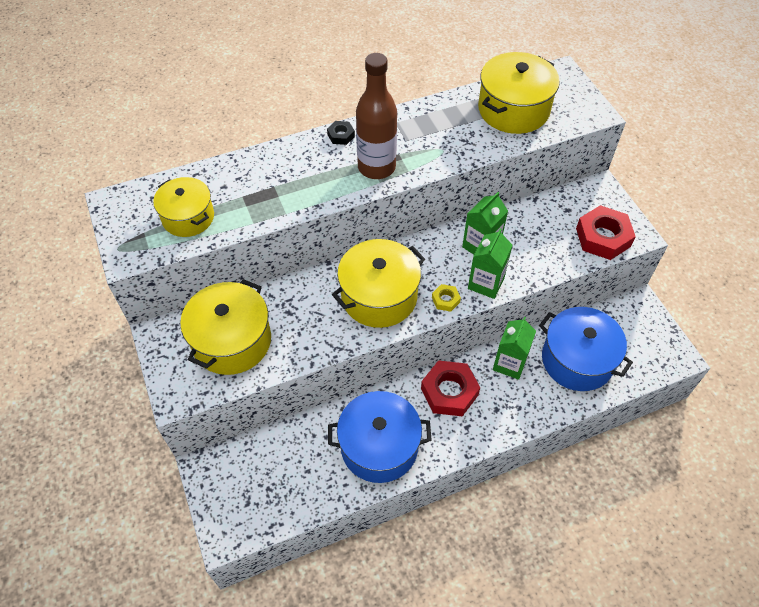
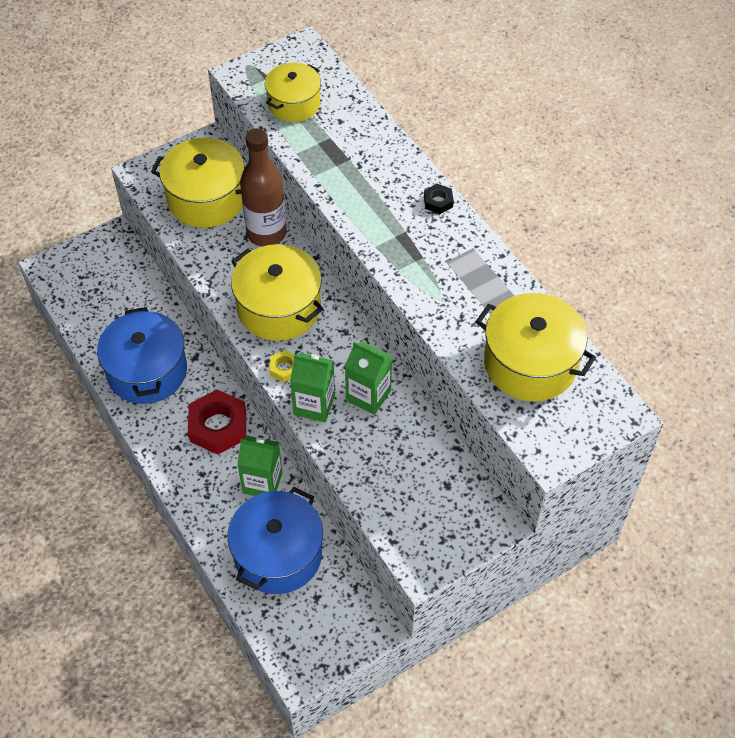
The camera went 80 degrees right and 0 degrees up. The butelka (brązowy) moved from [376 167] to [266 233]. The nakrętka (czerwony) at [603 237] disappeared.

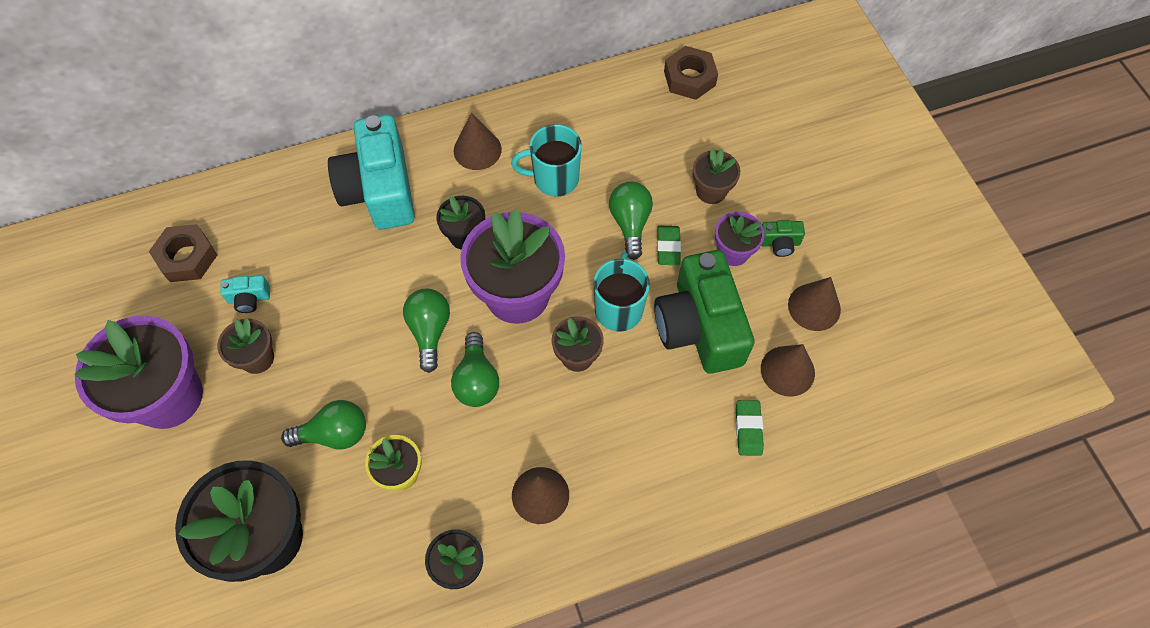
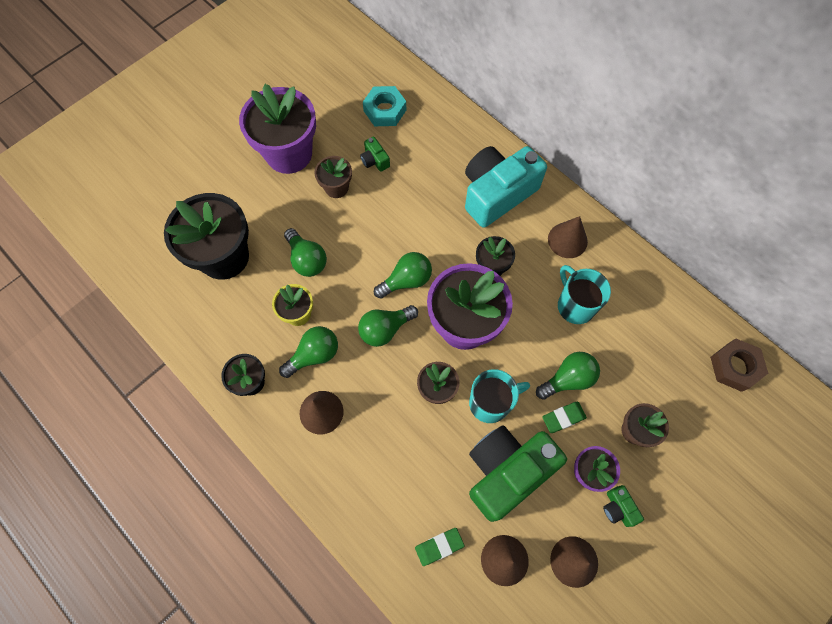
The camera went 65 degrees right and 5 degrees up. The nakrętka (brązowy) at [187 257] became the nakrętka (turkusowy) at [385 110]. The aparat fotograficzny (turkusowy) at [249 298] became the aparat fotograficzny (zielony) at [375 160]. The żarówka (zielony) at [314 355] appeared.

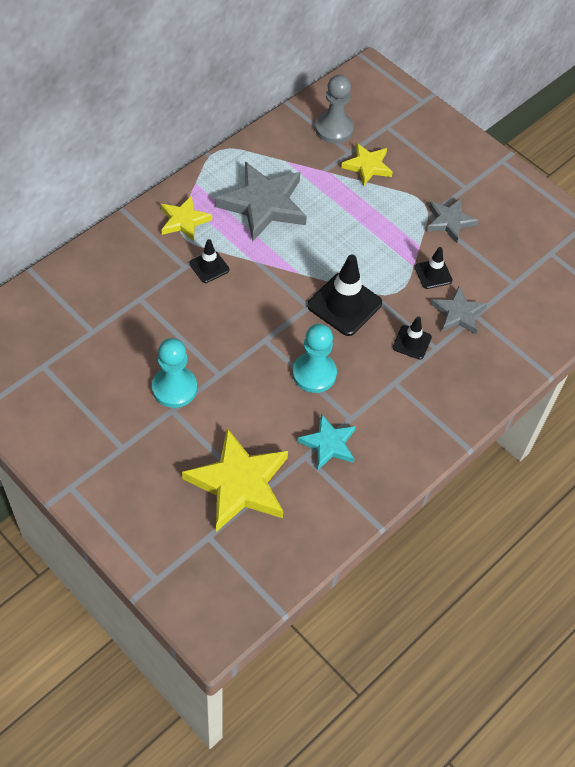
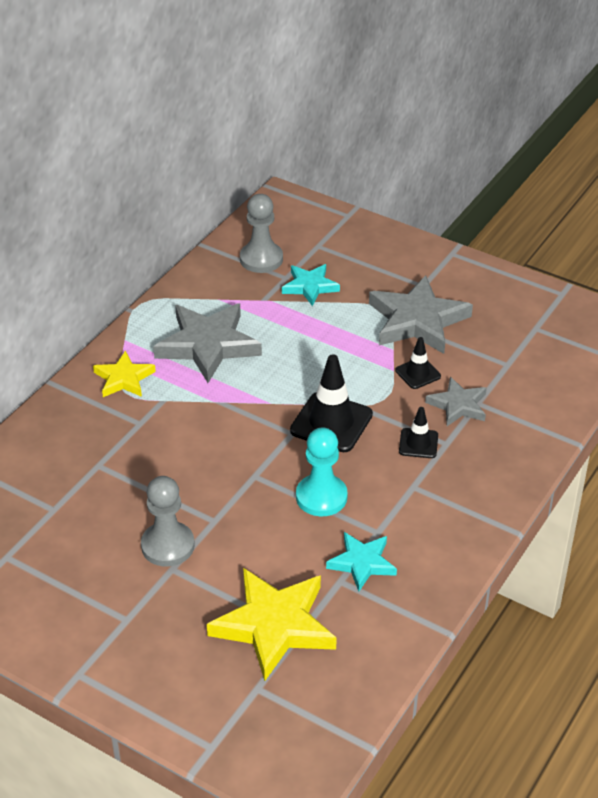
The camera went 10 degrees left and 15 degrees down. The pionek (turkusowy) at [174 388] became the pionek (szary) at [168 546]. The pachołek (czarny) at [209 267] disappeared. The gwiazda (żółty) at [367 166] became the gwiazda (turkusowy) at [310 286]. The gwiazda (szary) at [449 221] changed to 1.76 times the size.

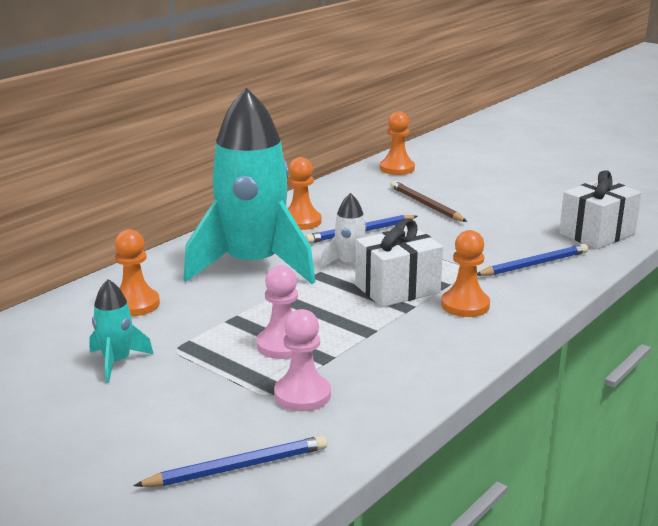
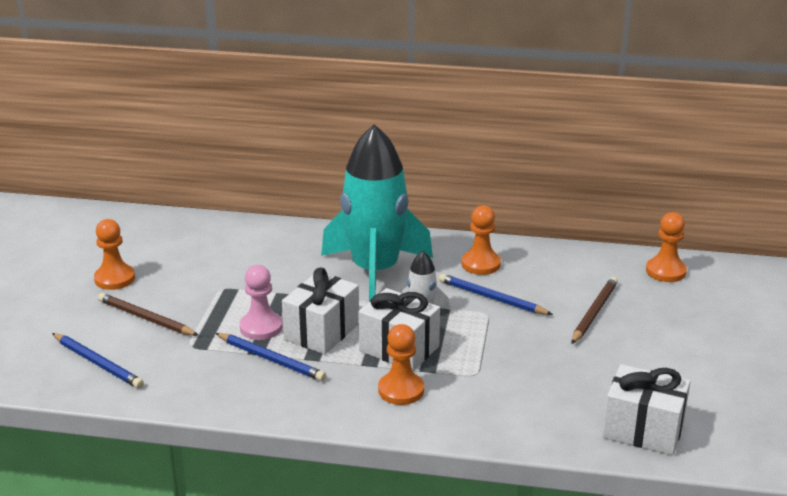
The camera went 60 degrees right and 5 degrees up. The rakieta (turkusowy) at [117 362] disappeared. The pionek (pomarańczowy) moved from [135 304] to [114 279]. The pionek (różowy) at [302 395] disappeared. The ołówek (niebieski) moved from [534 264] to [270 359]. The ołówek (brązowy) at [146 318] appeared. The prezent (biały) at [322 332] appeared.

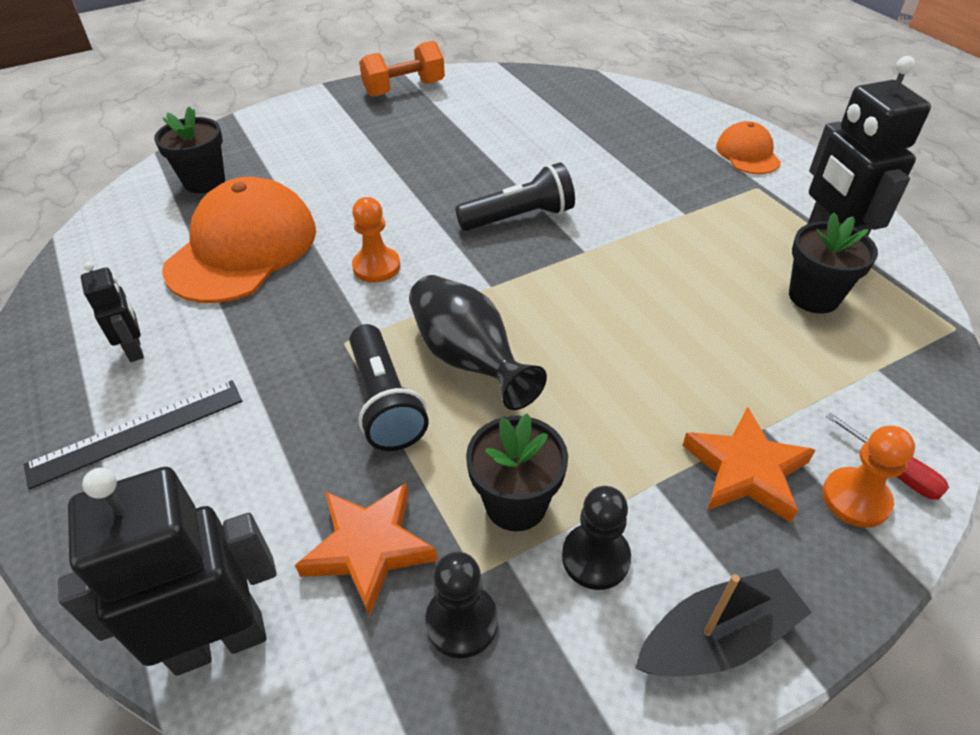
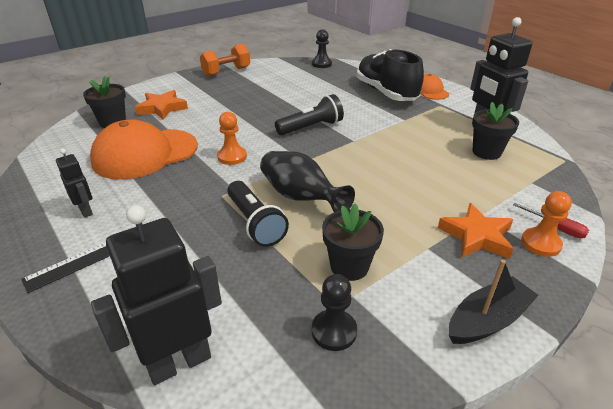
The camera went 10 degrees left and 10 degrees down. The czapka (pomarańczowy) at [242 248] turned 135 degrees counterclockwise. The gwiazda (pomarańczowy) moved from [369 548] to [162 108]. The pionek (czarny) moved from [595 557] to [321 64]. The but (czarny) at [386 93] appeared.

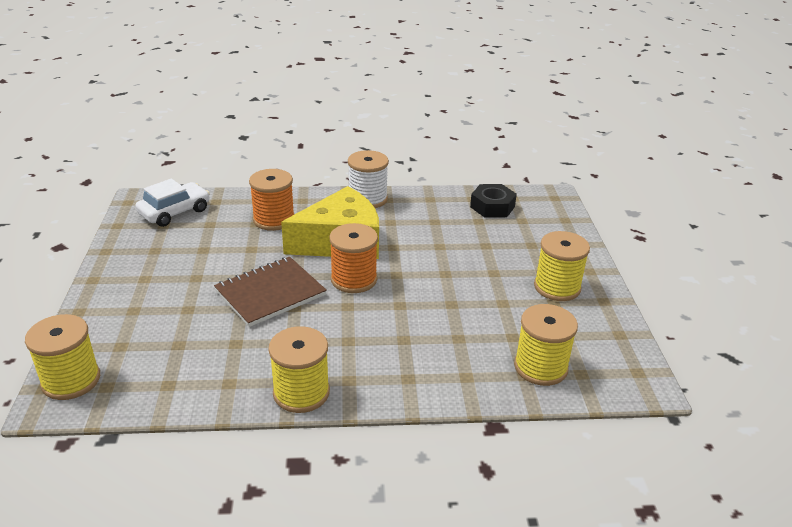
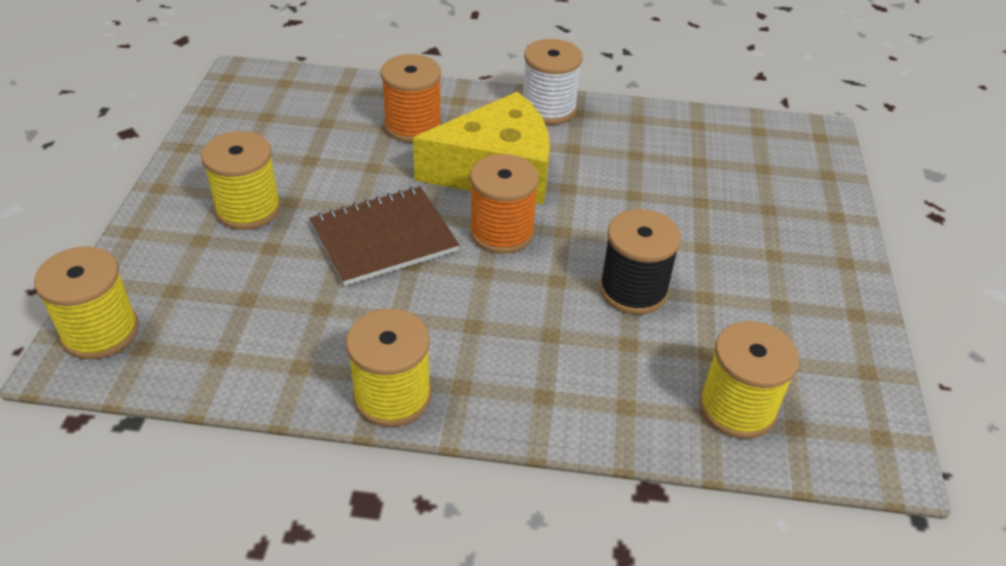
The camera went 10 degrees right and 10 degrees up. The samochód (biały) at [174 212] disappeared. The nakrętka (czarny) at [492 207] disappeared. The szpulka (żółty) moved from [557 287] to [248 209]. The szpulka (czarny) at [633 290] appeared.

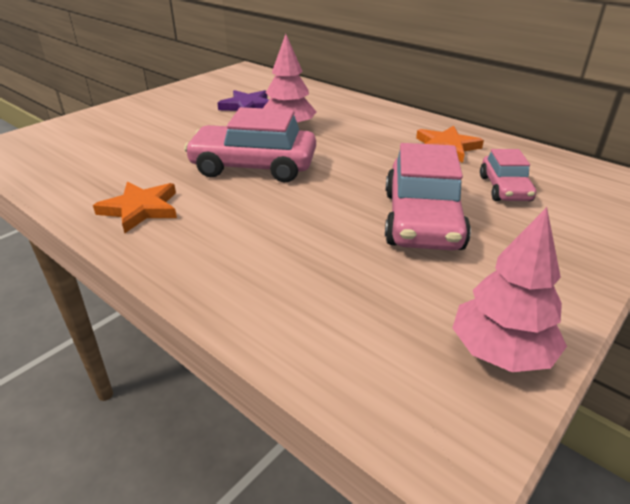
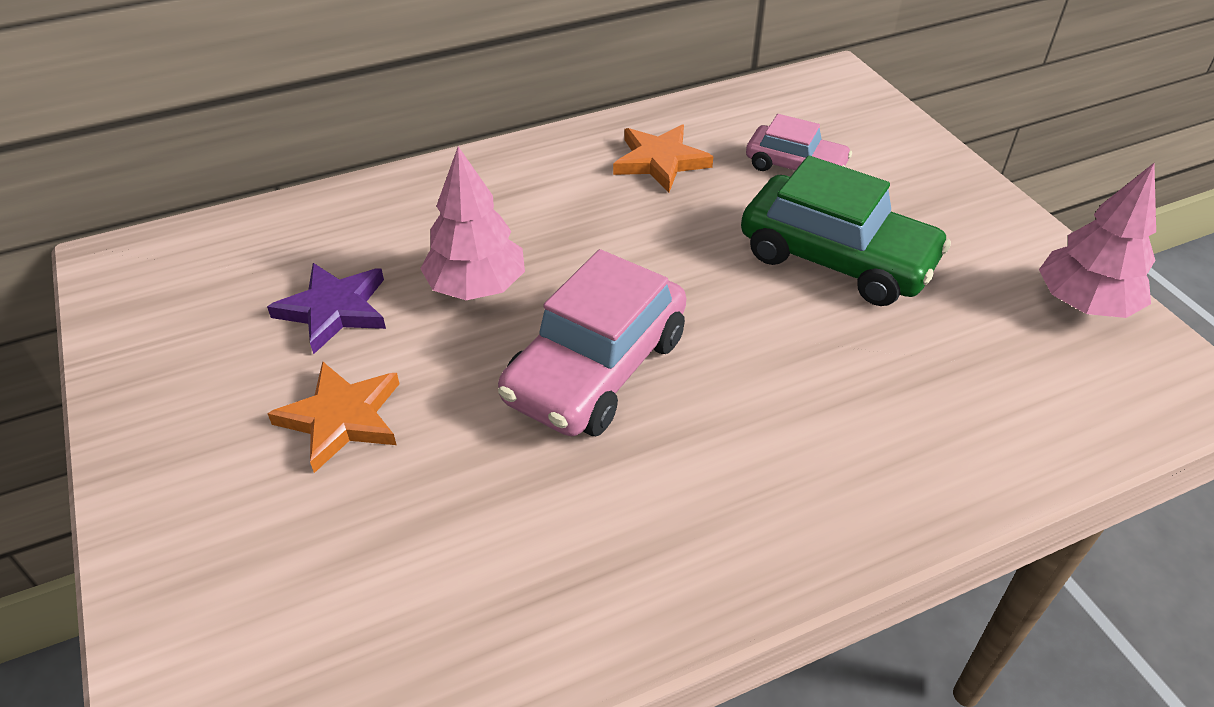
The camera went 65 degrees left and 10 degrees up. The gwiazda (pomarańczowy) moved from [140 209] to [342 418]. The samochód (różowy) at [422 220] became the samochód (zielony) at [836 258].

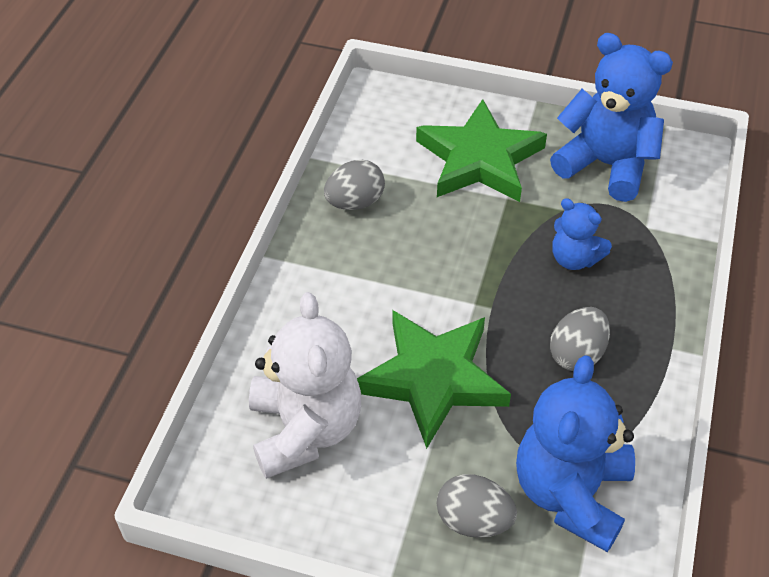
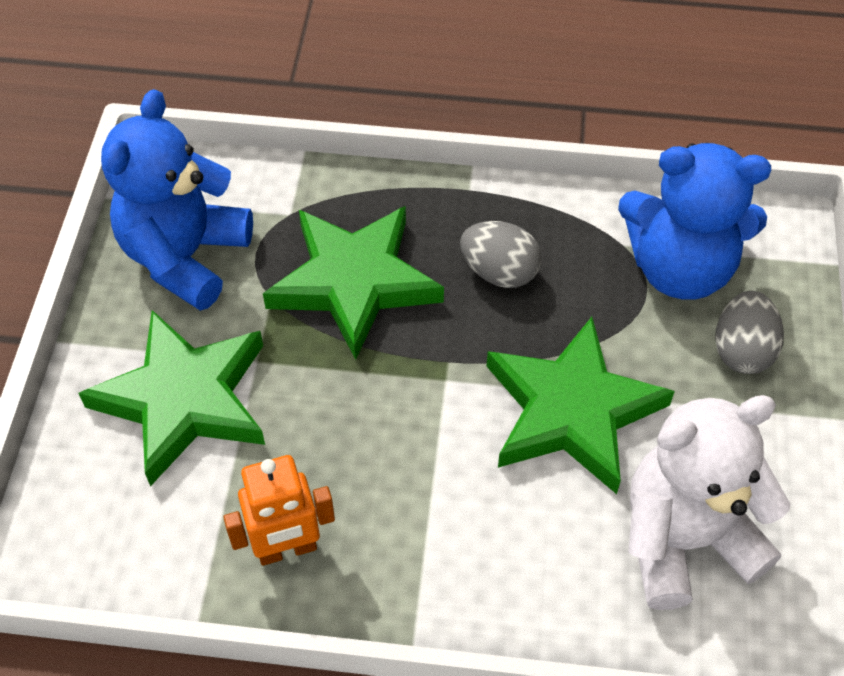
The camera went 100 degrees left and 5 degrees up. The jajko (szary) at [355 202] was replaced by the robot (pomarańczowy) at [287 549]. The miś (niebieski) at [574 258] was replaced by the gwiazda (zielony) at [354 282].

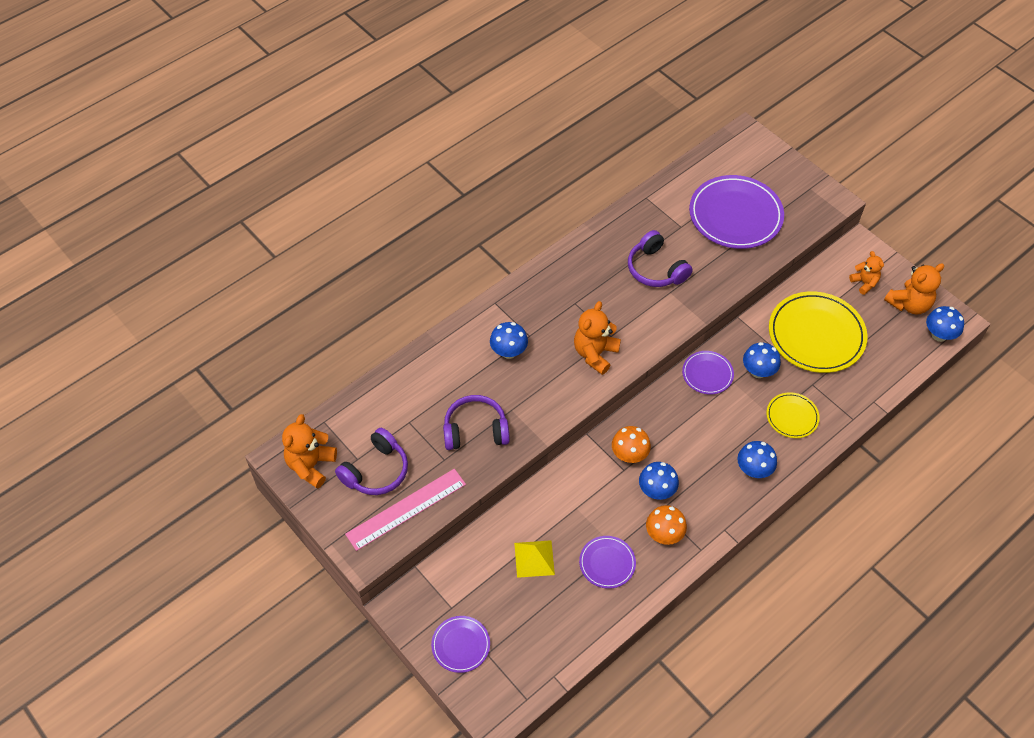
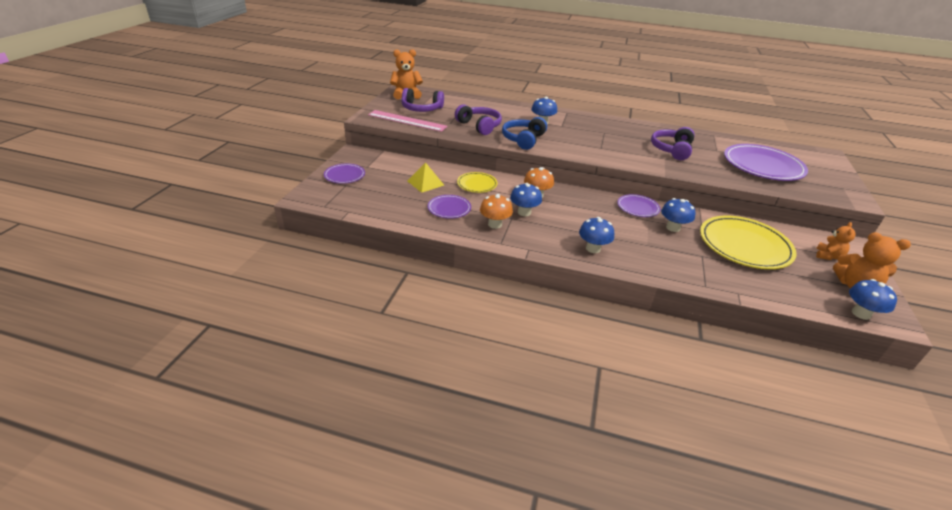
The camera went 55 degrees right and 20 degrees down. The miś (pomarańczowy) at [595 354] disappeared. The talerz (żółty) moved from [792 417] to [477 184]. The słuchawki (niebieski) at [523 139] appeared.

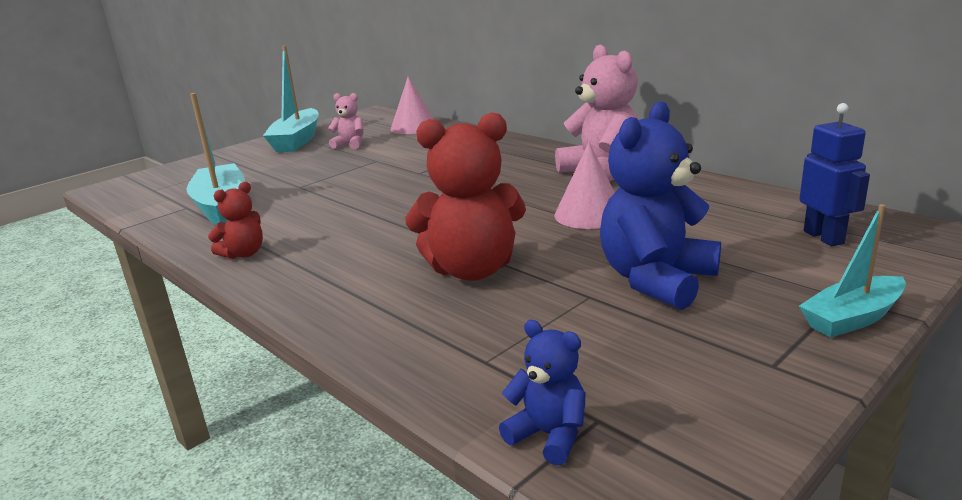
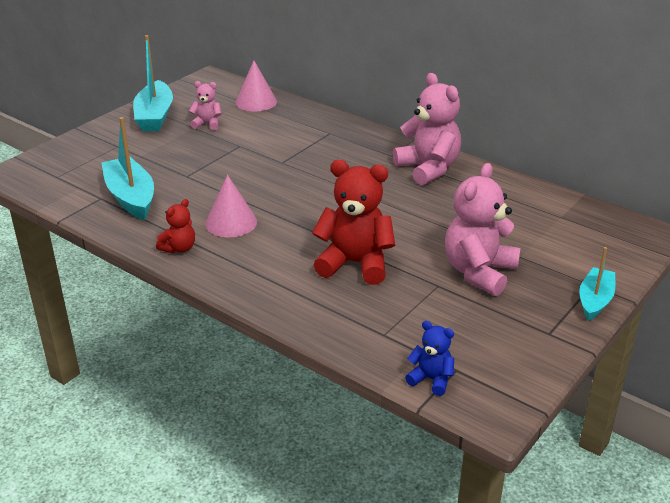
The camera went 10 degrees left and 10 degrees up. The miś (czerwony) at [472 270] turned 150 degrees counterclockwise. The stożek (różowy) moved from [589 214] to [231 222]. The miś (niebieski) at [656 280] became the miś (różowy) at [479 272]. The robot (niebieski) at [824 237] disappeared. The łódka (turkusowy) at [852 318] turned 150 degrees clockwise.

